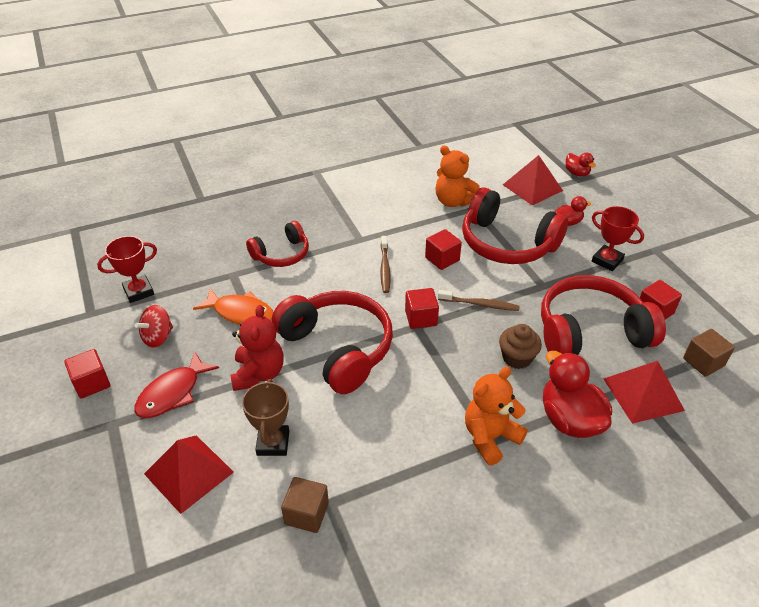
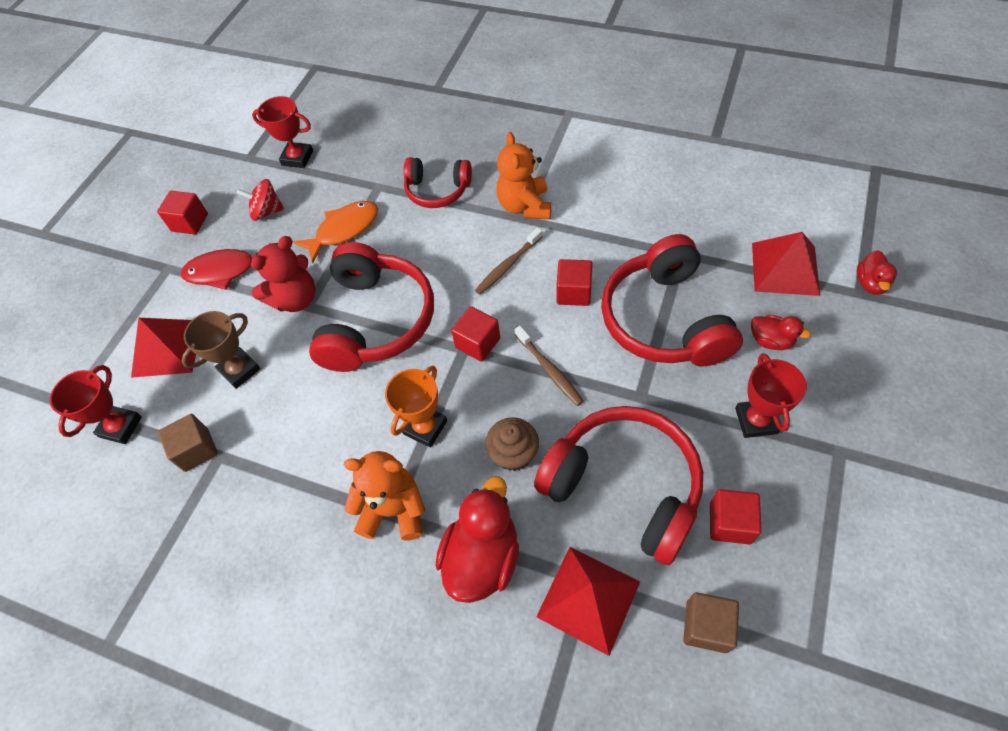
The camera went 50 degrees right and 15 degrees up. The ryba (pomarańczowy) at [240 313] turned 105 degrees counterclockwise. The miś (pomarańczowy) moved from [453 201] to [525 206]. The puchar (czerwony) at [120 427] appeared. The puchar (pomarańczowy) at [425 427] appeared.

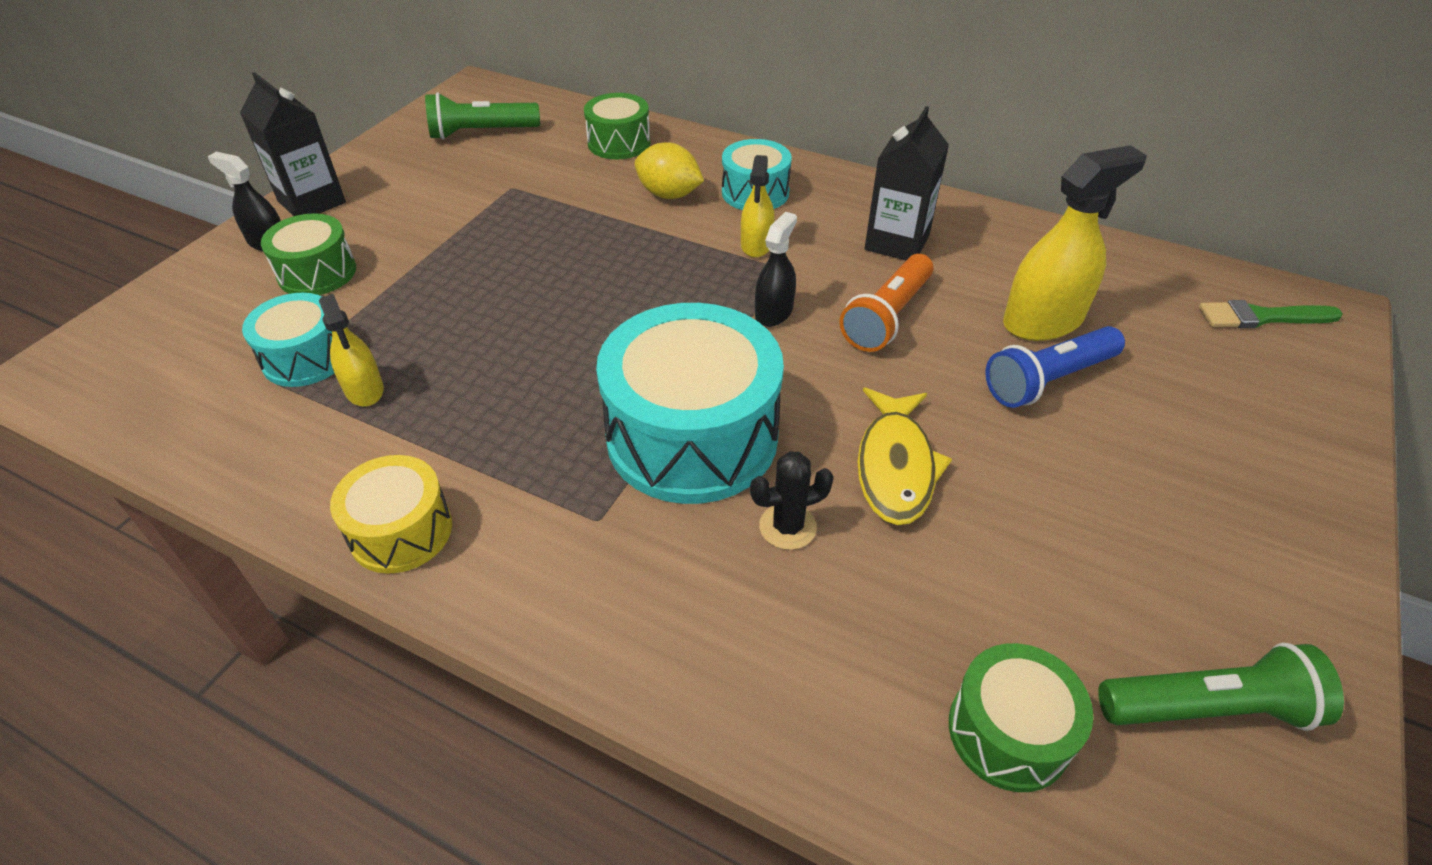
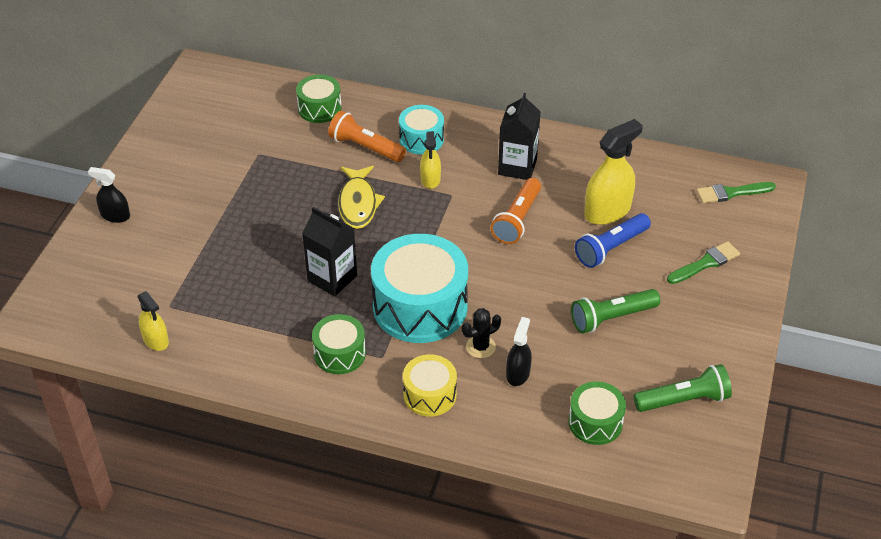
The camera went 10 degrees left and 0 degrees up. The karton mleka (czarny) moved from [312 202] to [332 278]. The bęben (turkusowy) at [306 357] disappeared. The bęben (zielony) moved from [317 273] to [340 353]. The spryskiwacz (żółty) moved from [364 389] to [156 340]. The bęben (żółty) moved from [401 531] to [430 395]. The latarka (zielony) moved from [481 133] to [612 318]. The cytryna (żółty) at [669 194] was replaced by the latarka (pomarańczowy) at [365 147]. The spryskiwacz (czarny) moved from [774 312] to [518 373]. The ryba (żółty) moved from [895 466] to [358 203]. The pędzel (zielony) at [705 263] appeared.

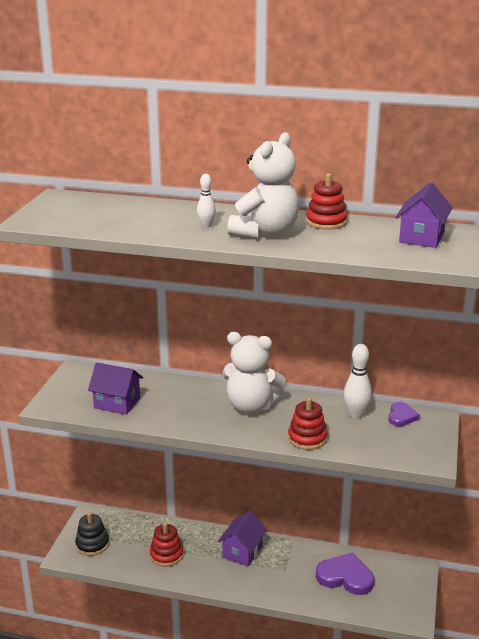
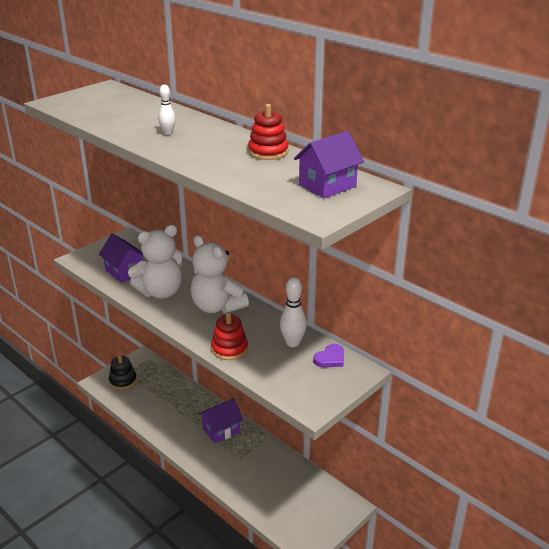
The camera went 30 degrees right and 5 degrees up. The zabawka nakładanka (czerwony) at [166 555] disappeared. The miś (biały) moved from [265 233] to [161 292]. The serce (fioletowy) at [345 577] disappeared.

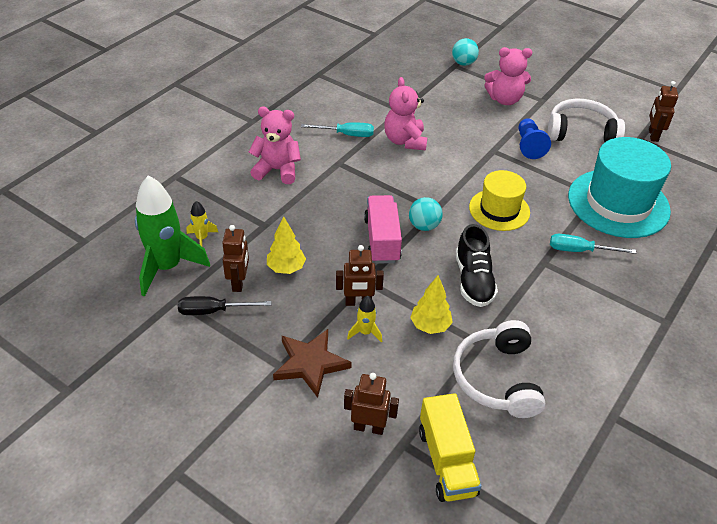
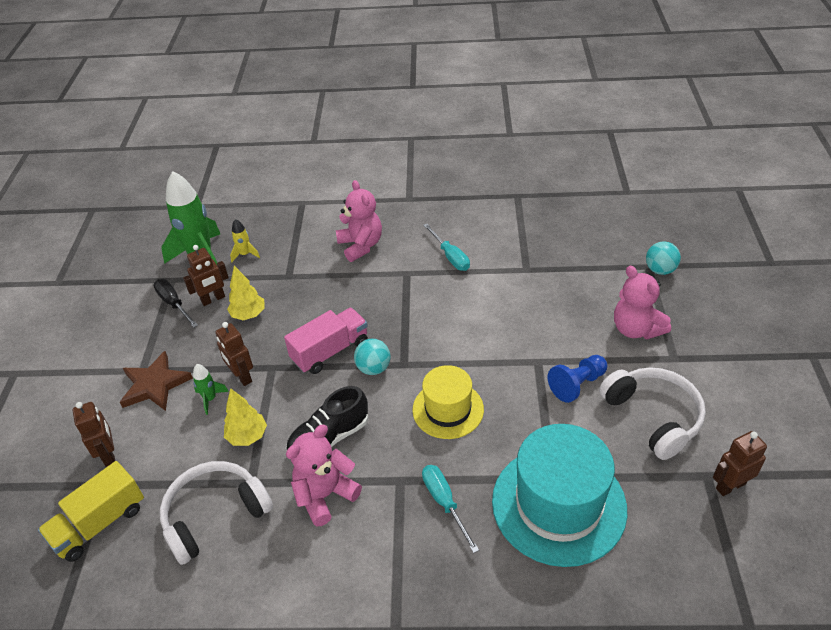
The camera went 60 degrees right and 0 degrees up. The rakieta (żółty) at [365 332] became the rakieta (zielony) at [210 399]. The miś (różowy) moved from [405 141] to [325 495].

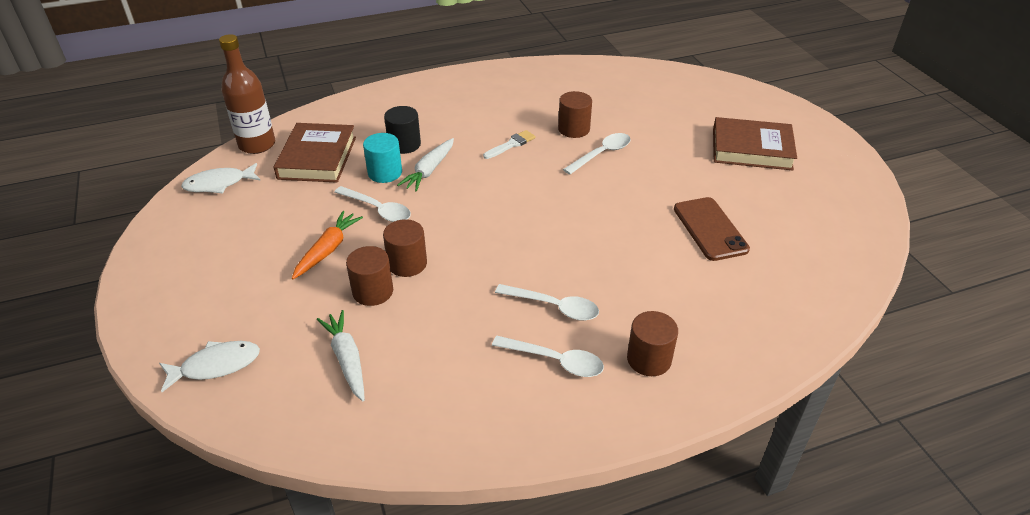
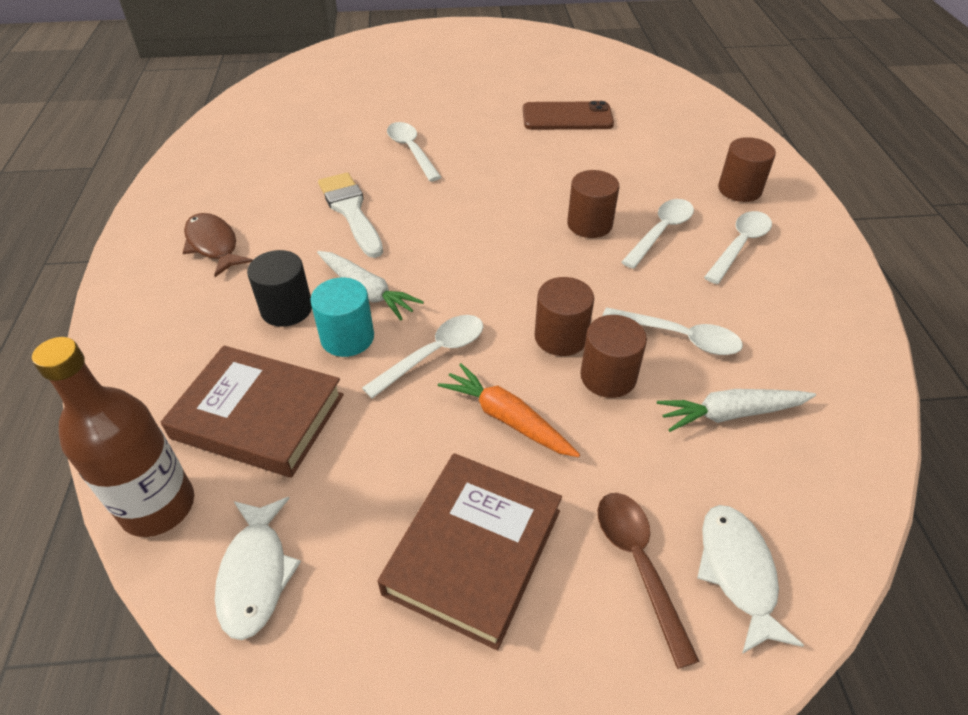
The camera went 75 degrees left and 5 degrees up. The pędzel (biały) at [511 144] changed to 1.65 times the size. The walec (brązowy) moved from [574 129] to [589 224]. The książka (brązowy) moved from [751 149] to [473 551]. The ryba (brązowy) at [213 245] appeared. The łyżka (brązowy) at [638 565] appeared. The łyżka (biały) at [679 337] appeared.

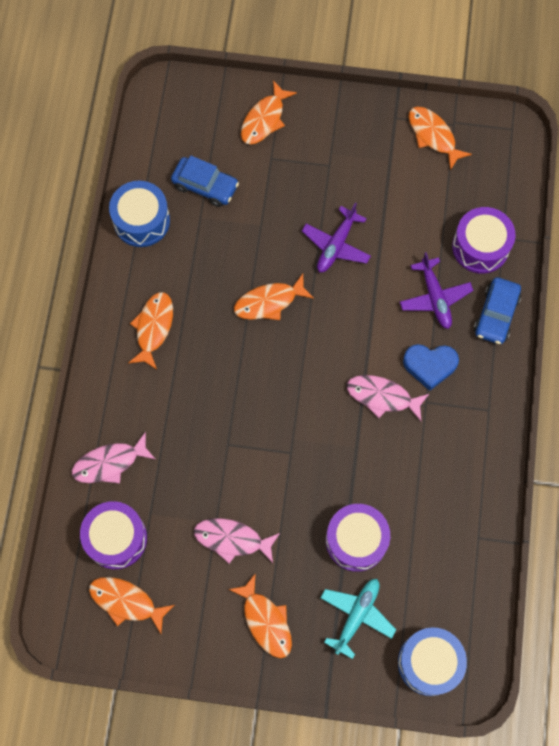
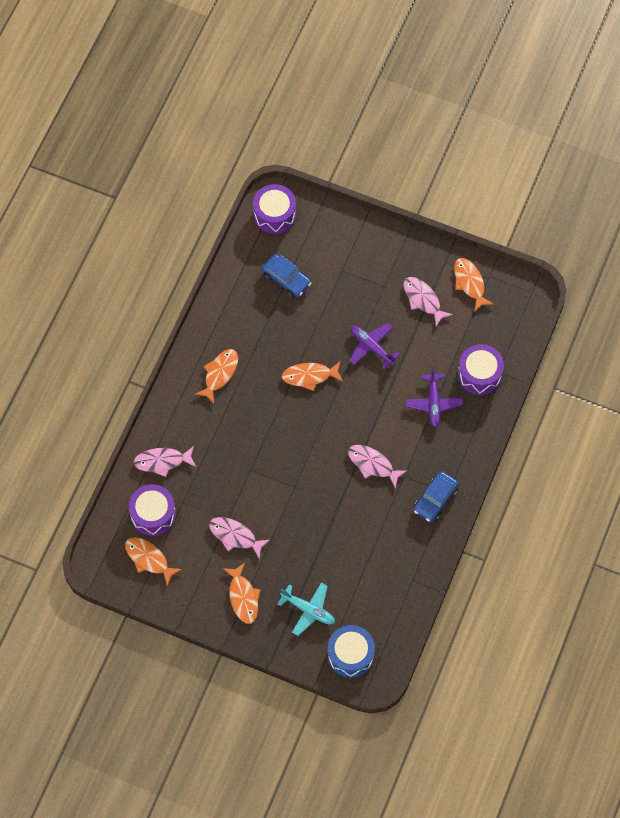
The camera went 15 degrees right and 5 degrees down. The bęben (niebieski) at [141 221] disappeared. The ryba (pomarańczowy) at [264 119] disappeared. The samolot (fioletowy) at [336 245] turned 90 degrees clockwise. The samolot (turkusowy) at [356 615] turned 75 degrees clockwise. The bęben (fioletowy) moved from [356 540] to [274 215]. The serce (niebieski) at [430 366] disappeared. The samochód (niebieski) moved from [496 315] to [435 500]. The ryba (różowy) at [423 300] appeared.

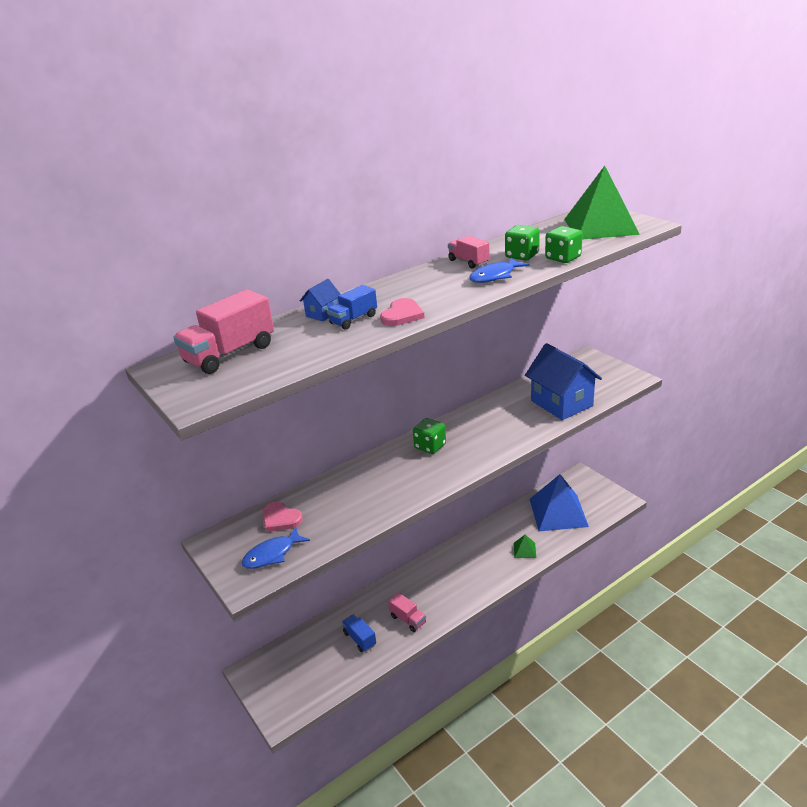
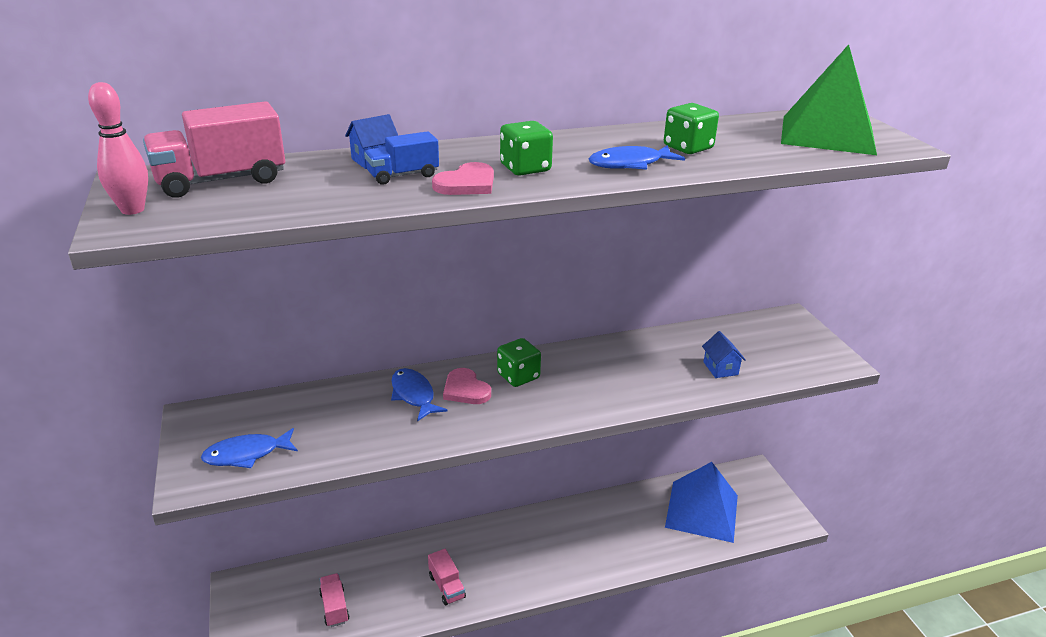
The camera went 15 degrees right and 0 degrees up. The serce (różowy) moved from [280 519] to [465 389]. The ciężarówka (niebieski) at [360 639] disappeared. The ciężarówka (różowy) moved from [468 262] to [334 607]. The piramida (zielony) at [524 550] disappeared. The domek (niebieski) at [561 403] changed to 0.44 times the size. The kostka do gry (zielony) moved from [563 258] to [525 168]. The kręgiel (różowy) at [132 210] appeared. The ryba (niebieski) at [414 395] appeared.

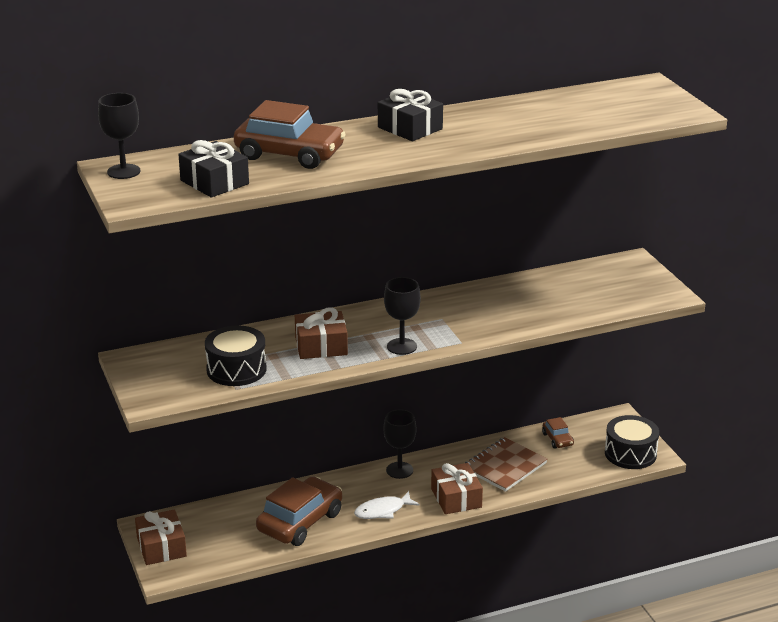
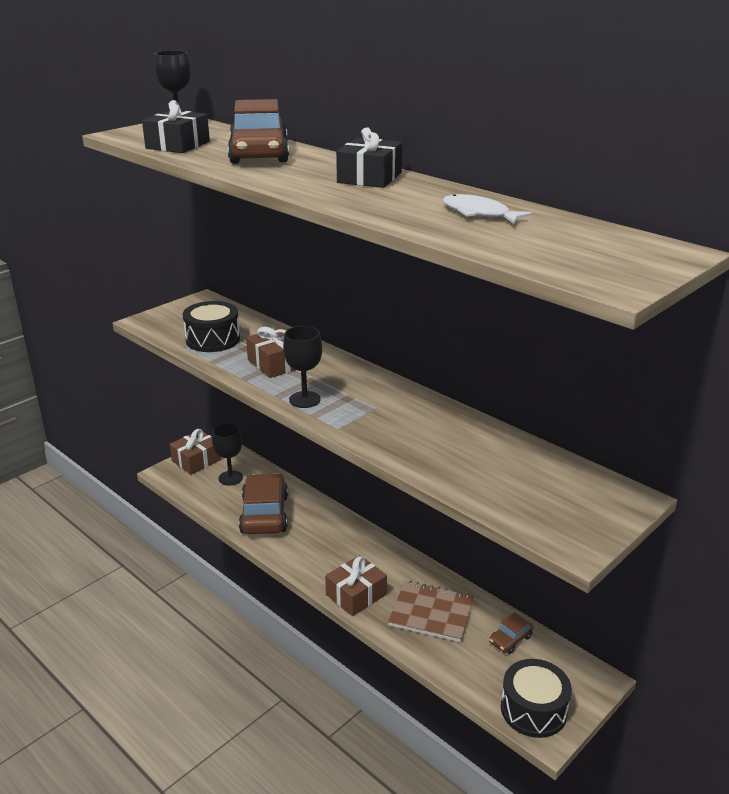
The camera went 65 degrees right and 0 degrees up. The samochód (brązowy) at [300 522] turned 105 degrees counterclockwise. The ryba (biały) moved from [382 511] to [479 213]. The kielich (czarny) moved from [399 470] to [230 478].

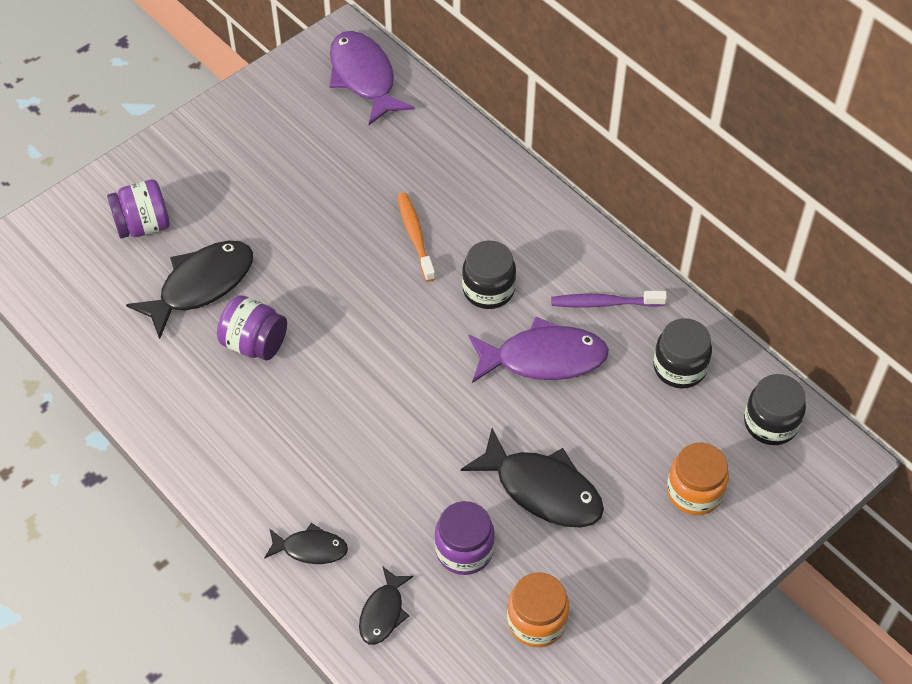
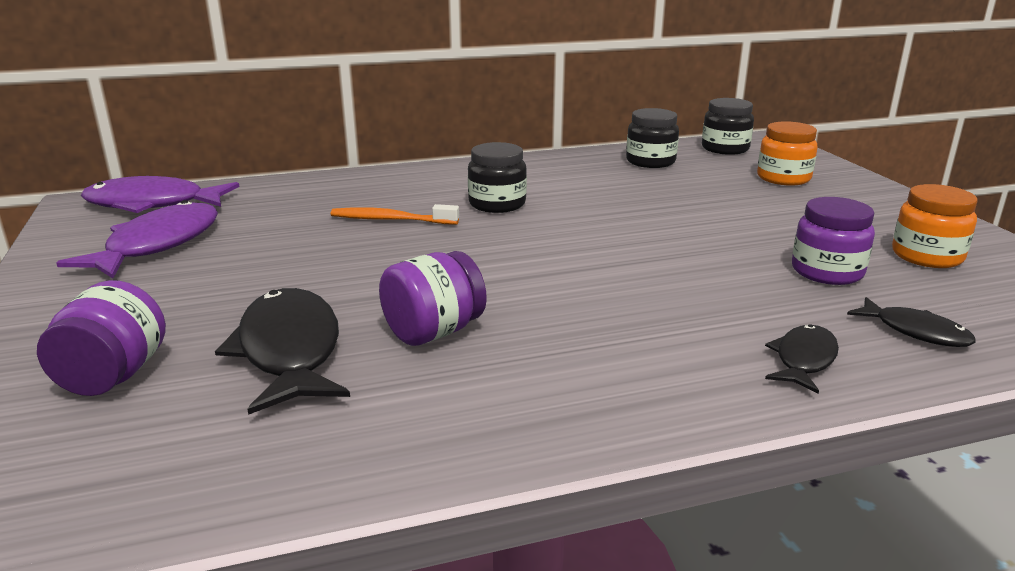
The camera went 65 degrees left and 30 degrees down. The ryba (czarny) at [542 489] disappeared. The ryba (fioletowy) moved from [543 358] to [157 245]. The szczoteczka do zębów (fioletowy) at [604 303] disappeared.

